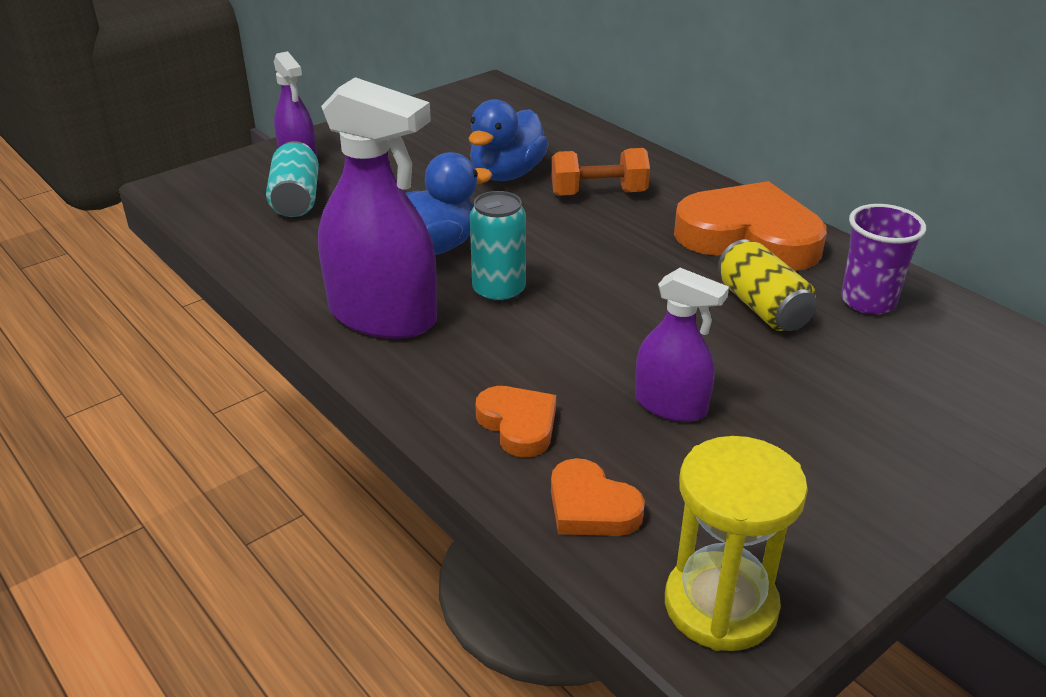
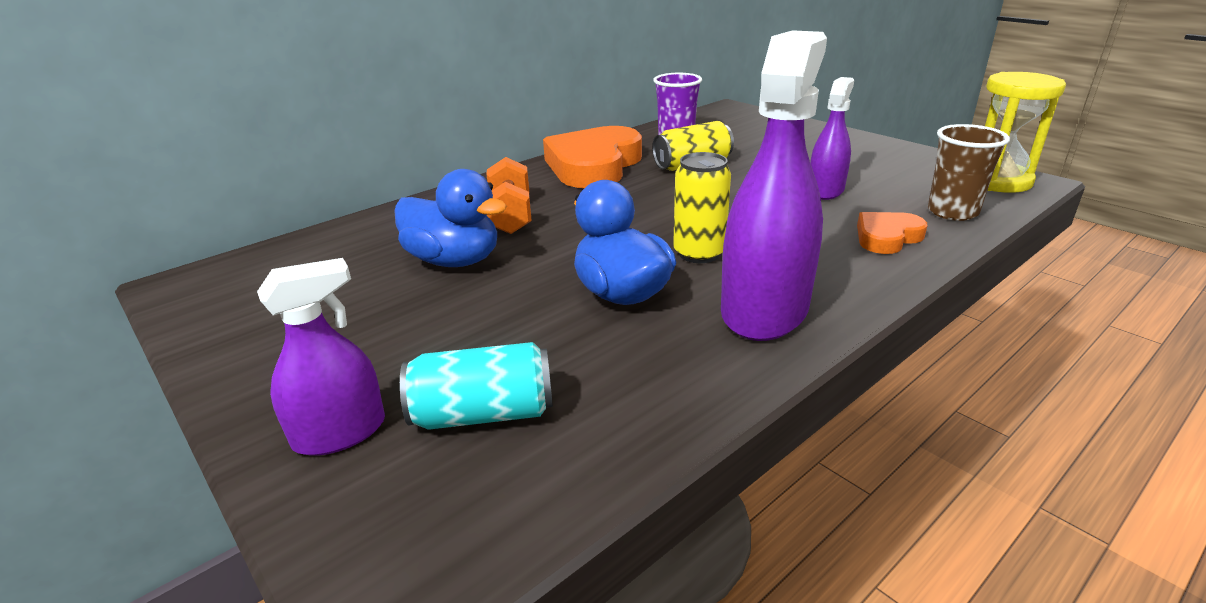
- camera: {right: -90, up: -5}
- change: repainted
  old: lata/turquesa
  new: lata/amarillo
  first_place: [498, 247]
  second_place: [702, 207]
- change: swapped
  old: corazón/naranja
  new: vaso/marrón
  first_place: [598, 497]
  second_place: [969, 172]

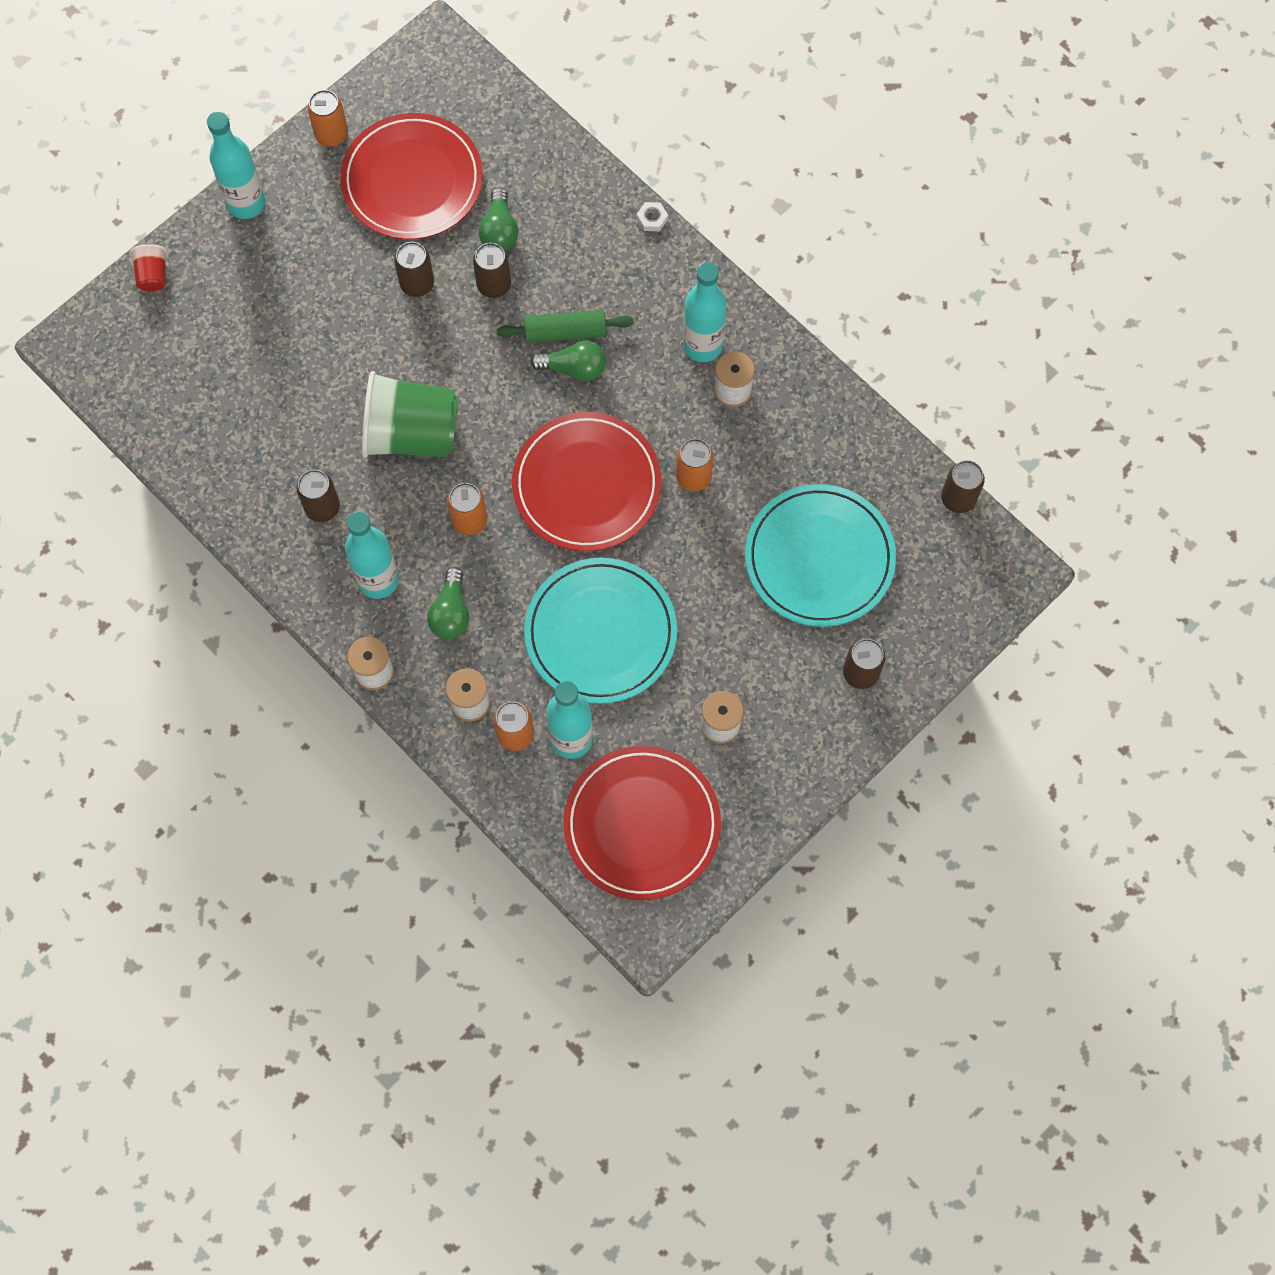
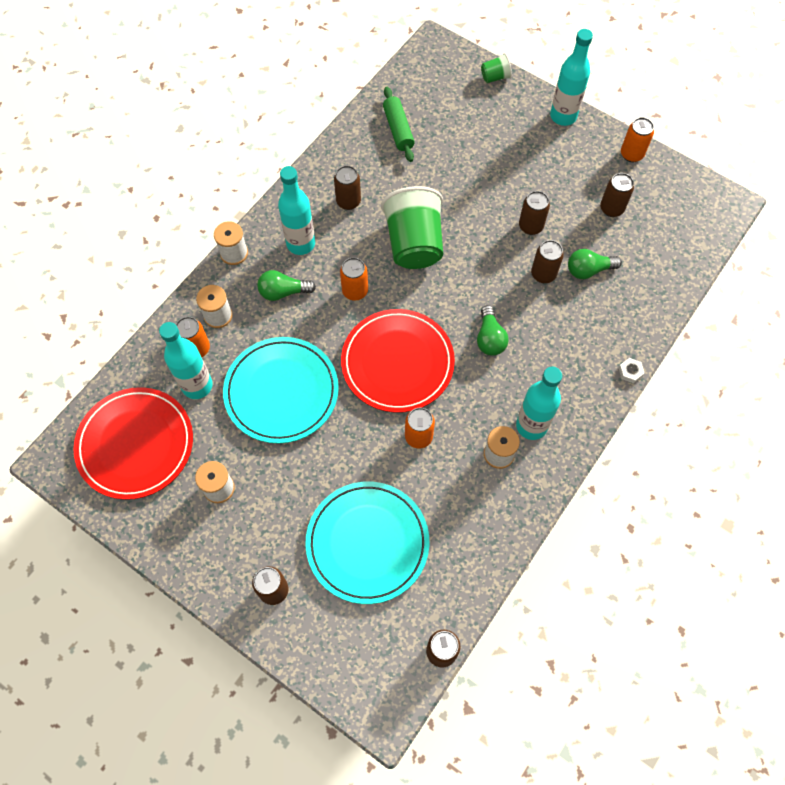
- camera: {right: 80, up: -5}
- change: shifted
  old: rodillo/verde
  first_place: [565, 326]
  second_place: [399, 124]
- change: repainted
  old: vaso/rojo
  new: vaso/verde
  first_place: [148, 267]
  second_place: [496, 68]
- change: swapped
  old: plato/rojo
  new: lata/marrón
  first_place: [411, 176]
  second_place: [617, 195]

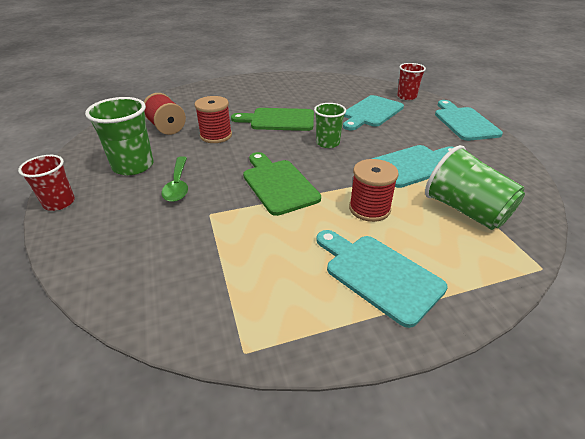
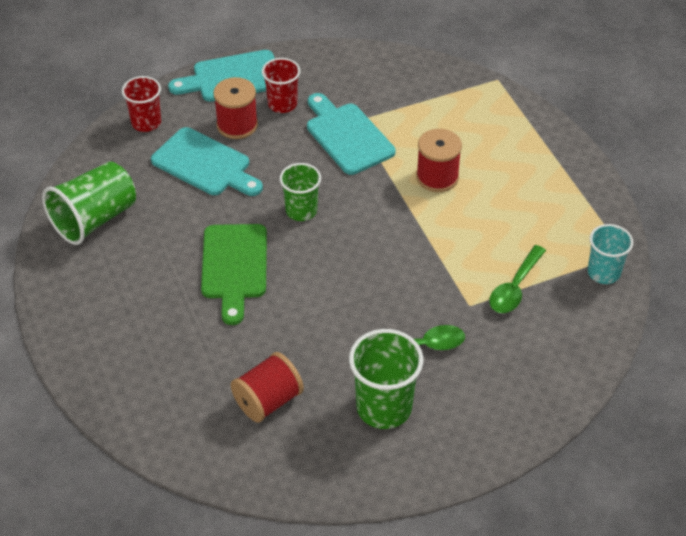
- camera: {right: -95, up: 10}
- change: shifted
  old: vaso/verde
  first_place: [475, 187]
  second_place: [89, 203]
- change: shifted
  old: carrete/rojo
  first_place: [213, 119]
  second_place: [235, 108]
- change: shifted
  old: vaso/rojo
  first_place: [46, 183]
  second_place: [281, 85]
- change: new
  new: cuchara/verde
  second_place: [517, 279]
- change: new
  new: vaso/turquesa
  second_place: [610, 254]
- change: gone
  old: tabla de cortar/verde
  first_place: [282, 184]
- change: gone
  old: tabla de cortar/turquesa
  first_place: [382, 279]

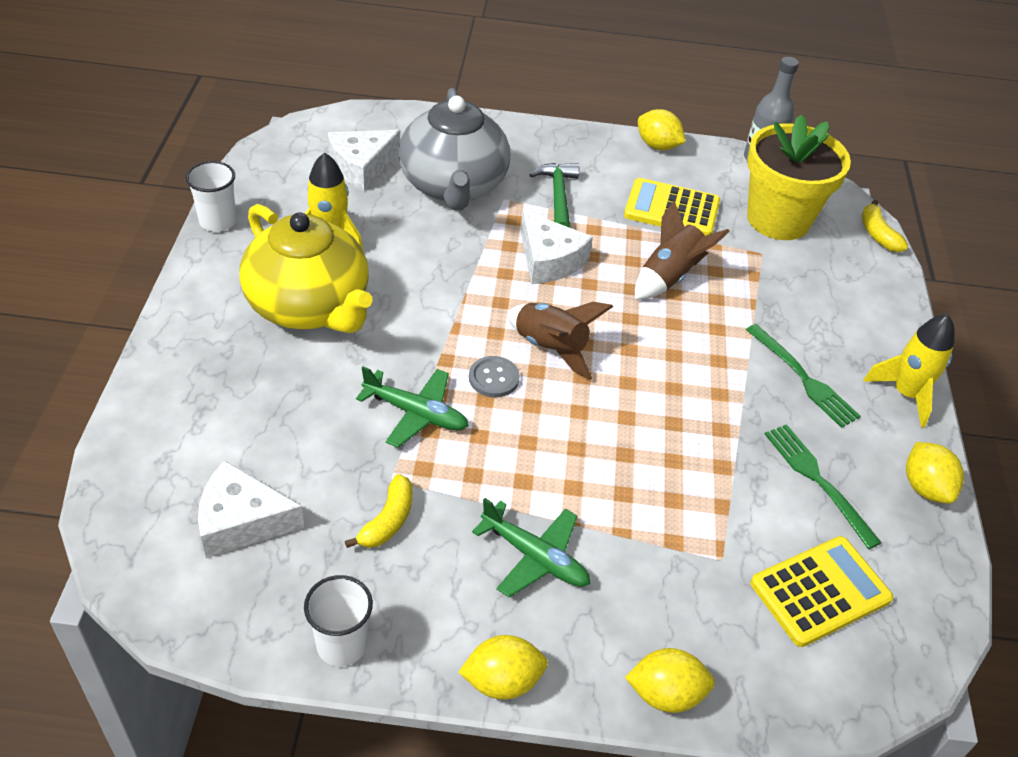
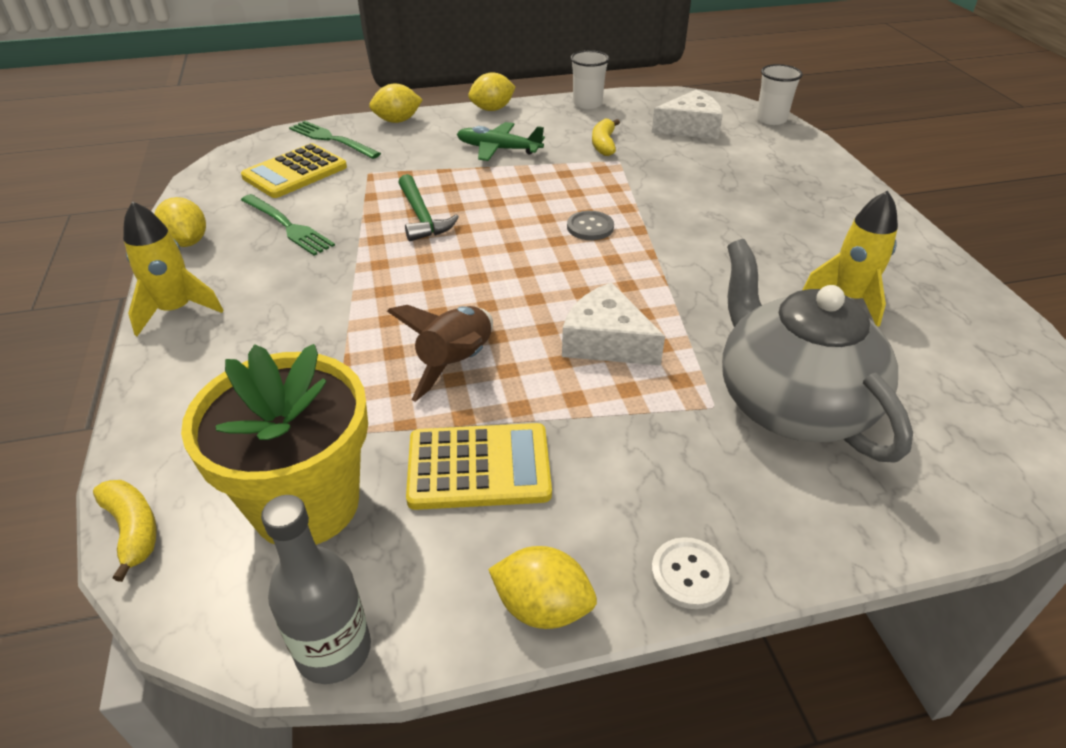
- camera: {right: 165, up: -5}
- change: shifted
  old: tenedor/verde
  first_place: [803, 376]
  second_place: [335, 140]
- change: shifted
  old: martillo/verde
  first_place: [554, 195]
  second_place: [428, 207]
- change: new
  new: botón/blanco
  second_place: [690, 573]
- change: shifted
  old: vaso/blanco
  first_place: [211, 196]
  second_place: [779, 94]
- change: gone
  old: tetera/amarillo
  first_place: [306, 268]
- change: gone
  old: queso/blanco
  first_place: [364, 160]
- change: gone
  old: avión/verde
  first_place: [412, 407]
- change: gone
  old: cohete/marrón
  first_place: [560, 341]

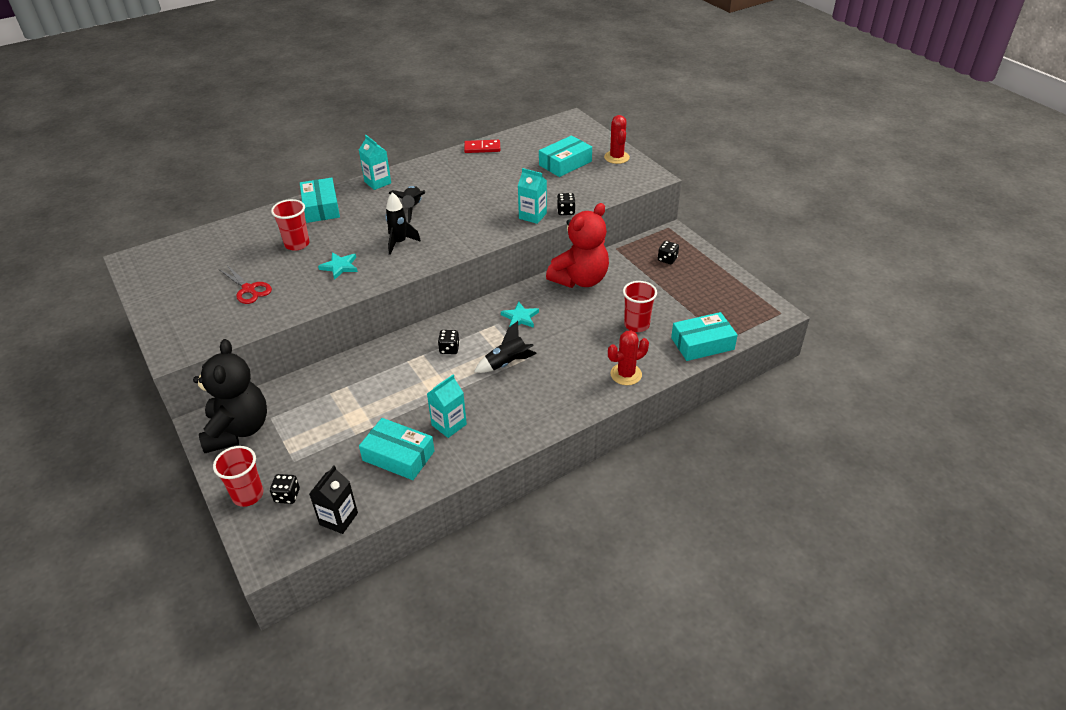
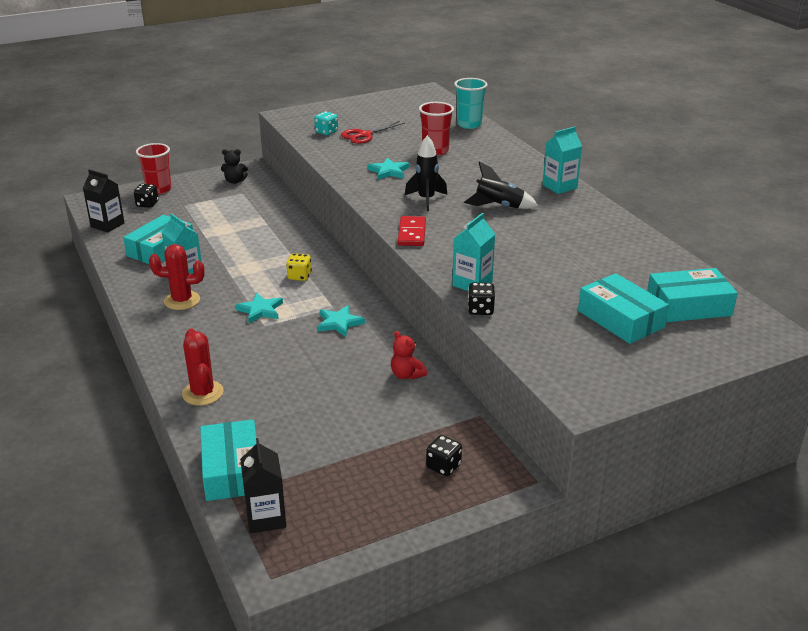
- camera: {right: 95, up: -10}
- change: shifted
  old: cactus/rojo
  first_place: [617, 139]
  second_place: [177, 277]
- change: scaled
  old: osito/negro
  first_place: [230, 396]
  second_place: [234, 166]
  factor: 0.41
- change: swapped
  old: cohete/negro
  new: estrella/turquesa
  first_place: [505, 347]
  second_place: [259, 308]
- change: new
  new: cartón de leche/negro
  second_place: [263, 485]
- change: repainted
  old: dado/negro
  new: dado/amarillo
  first_place: [449, 342]
  second_place: [299, 267]
- change: new
  new: dado/turquesa
  second_place: [326, 123]
- change: scaled
  old: osito/rojo
  first_place: [577, 245]
  second_place: [409, 355]
  factor: 0.41
- change: shifted
  old: ficha de dominó/rojo
  first_place: [482, 146]
  second_place: [412, 231]
- change: new
  new: vaso/turquesa
  second_place: [470, 103]
- change: shifted
  old: caja/turquesa
  first_place: [320, 200]
  second_place: [692, 295]
- change: gone
  old: vaso/rojo
  first_place: [640, 306]

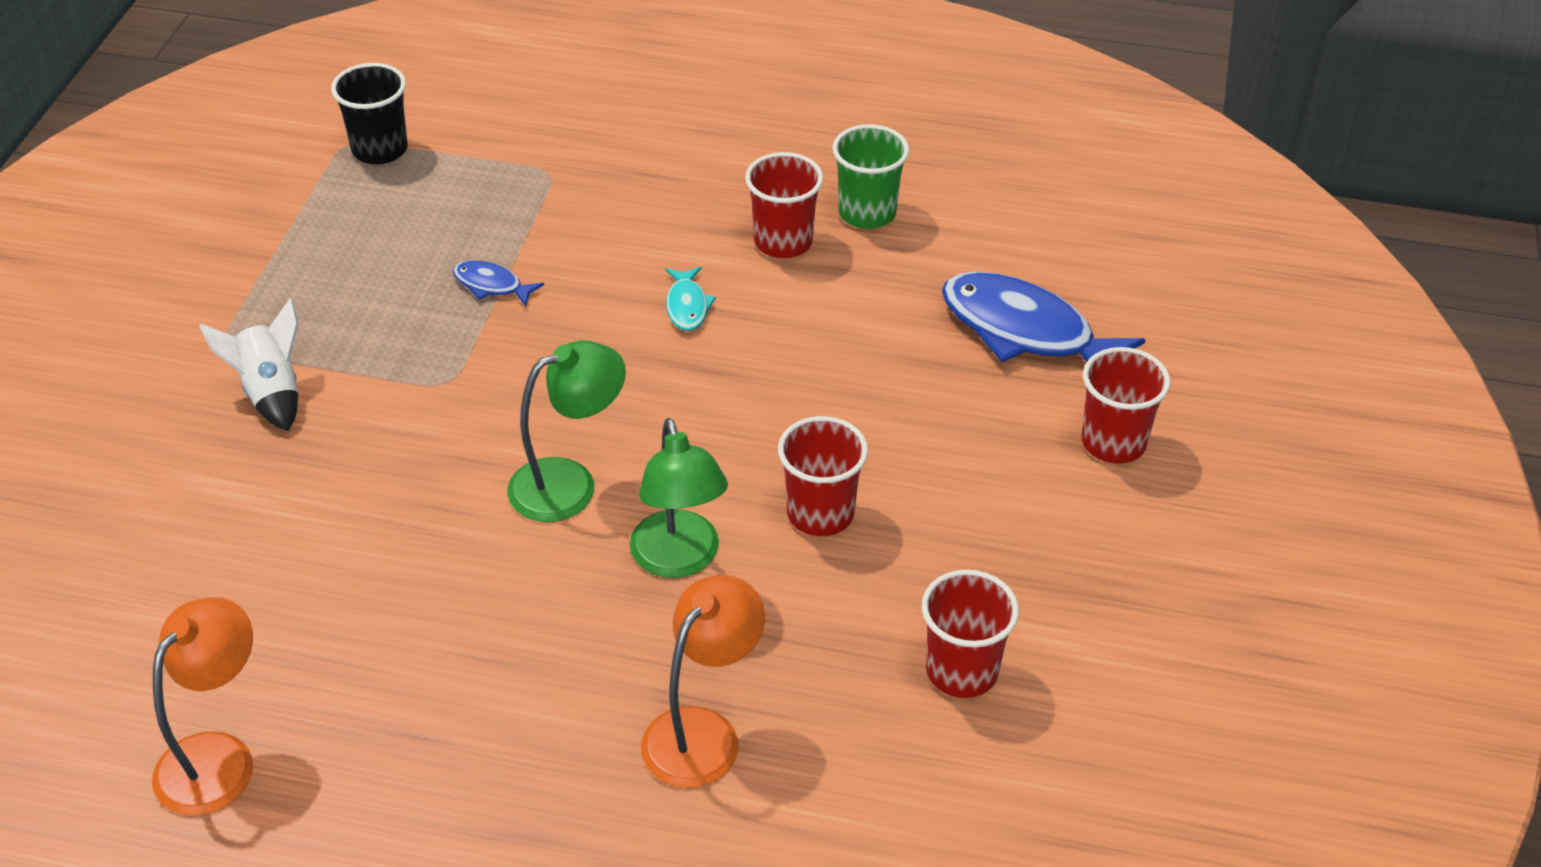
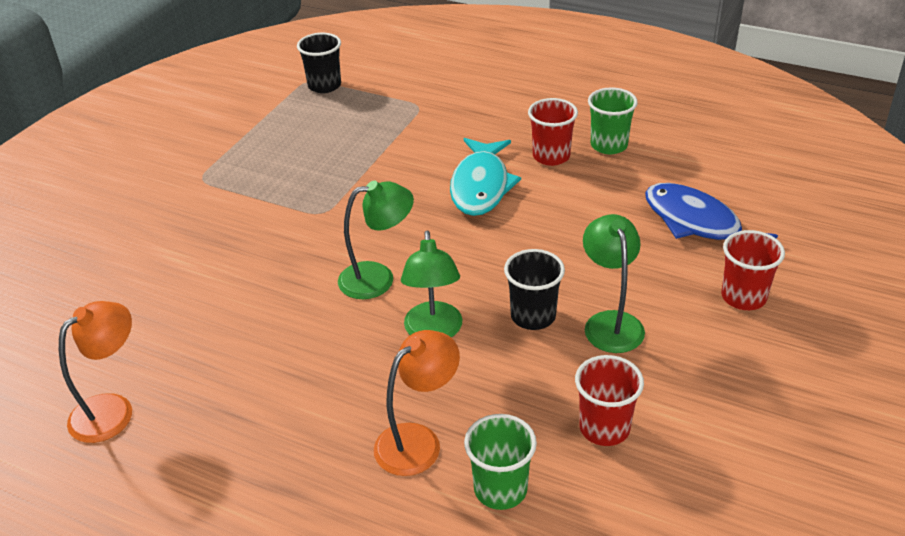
- camera: {right: 15, up: -5}
- change: scaled
  old: pez/turquesa
  first_place: [690, 299]
  second_place: [485, 177]
  factor: 2.16
- change: new
  new: vaso/verde
  second_place: [500, 462]
- change: repainted
  old: vaso/rojo
  new: vaso/negro
  first_place: [823, 476]
  second_place: [534, 289]
- change: new
  new: lámpara/verde
  second_place: [614, 283]
- change: gone
  old: cohete/blanco
  first_place: [249, 364]
- change: gone
  old: pez/azul
  first_place: [498, 283]

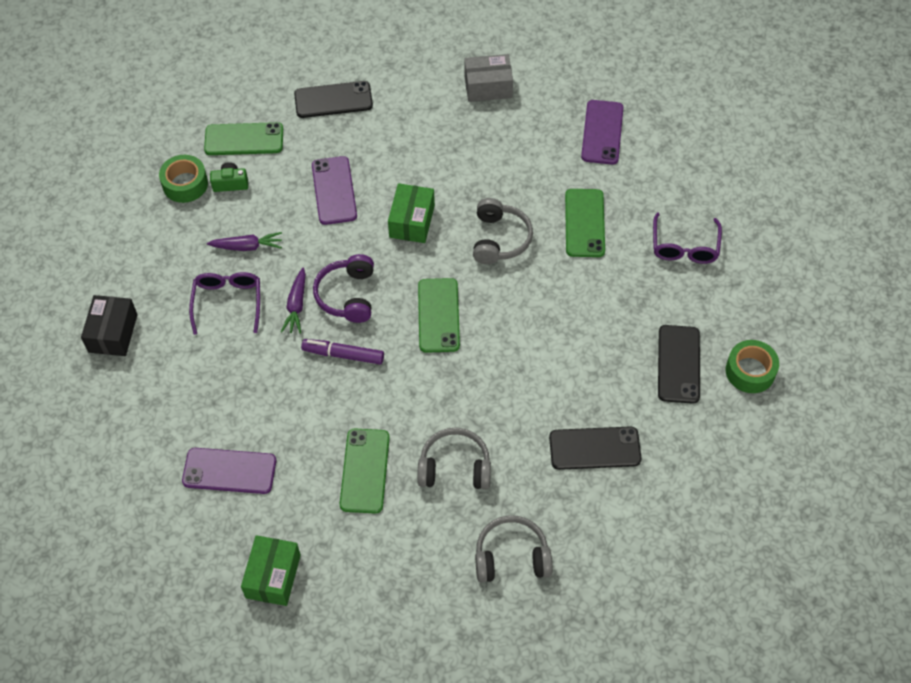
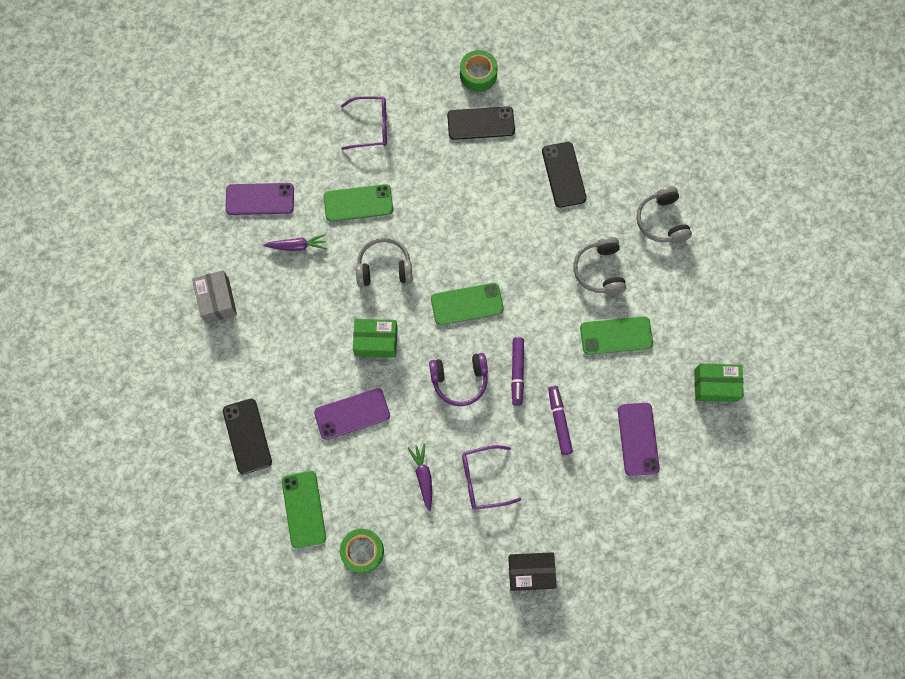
- camera: {right: -100, up: 15}
- change: shifted
  old: zanahoria/morado
  first_place: [293, 301]
  second_place: [295, 242]
- change: new
  new: rotulador/morado
  second_place: [560, 420]
- change: gone
  old: cámara/verde
  first_place: [229, 177]

